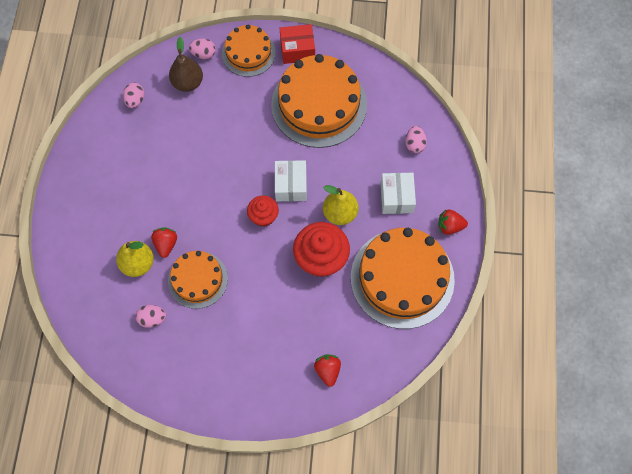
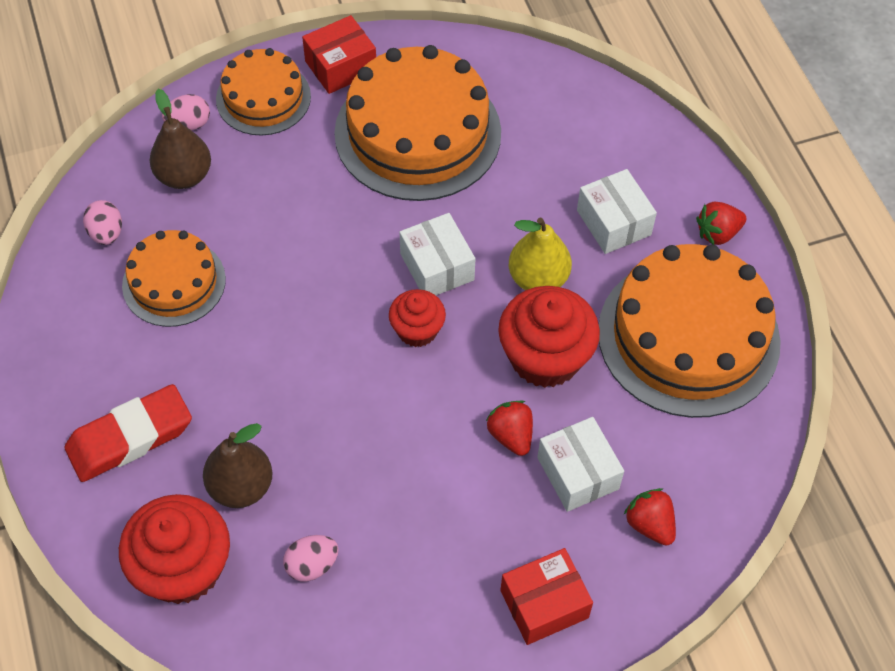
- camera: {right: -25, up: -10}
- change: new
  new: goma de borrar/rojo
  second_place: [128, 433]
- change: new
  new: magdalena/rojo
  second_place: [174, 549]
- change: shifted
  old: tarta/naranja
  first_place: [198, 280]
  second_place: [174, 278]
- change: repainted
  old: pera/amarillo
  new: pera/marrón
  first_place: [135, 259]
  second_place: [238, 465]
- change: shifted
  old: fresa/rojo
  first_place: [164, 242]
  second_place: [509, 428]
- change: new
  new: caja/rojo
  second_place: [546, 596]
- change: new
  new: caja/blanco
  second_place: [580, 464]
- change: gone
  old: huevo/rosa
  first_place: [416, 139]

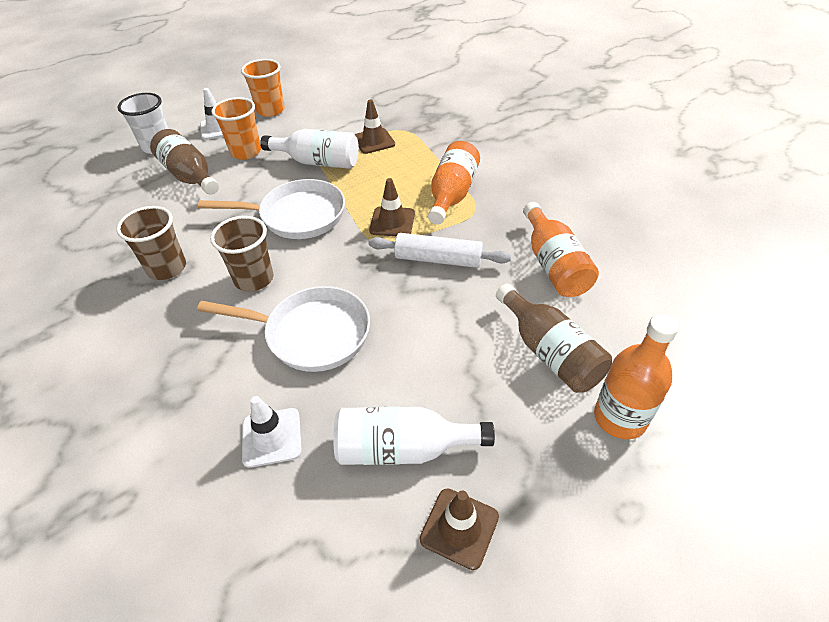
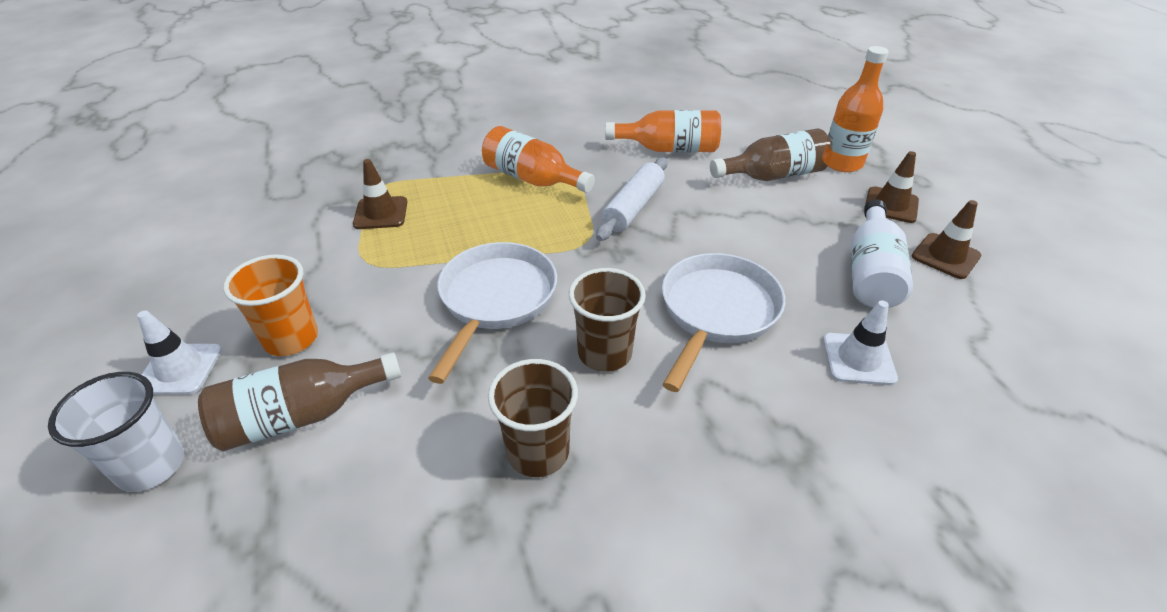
- camera: {right: -75, up: -5}
- change: shifted
  old: cono de tráfico/marrón
  first_place: [392, 207]
  second_place: [892, 187]
- change: gone
  old: vaso/naranja
  first_place: [263, 88]
- change: gone
  old: botella/blanco
  first_place: [309, 149]

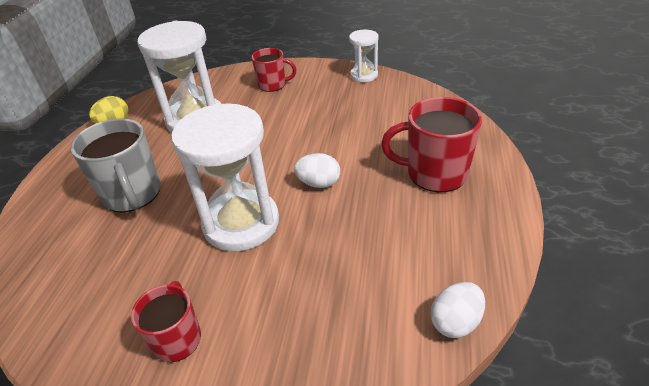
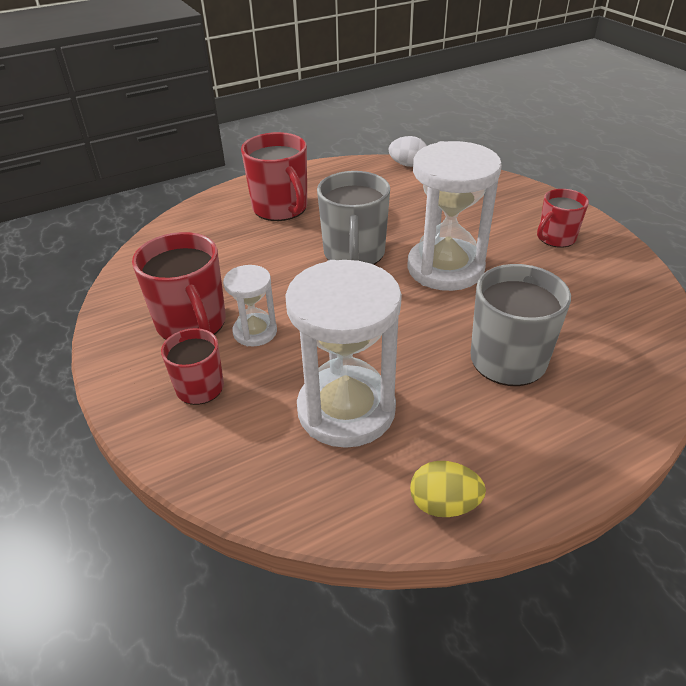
- camera: {right: -130, up: 0}
- change: new
  new: taza/rojo
  second_place: [179, 286]
- change: shifted
  old: reloj de arena/blanco
  first_place: [364, 56]
  second_place: [250, 306]
- change: swapped
  old: huevo/blanco
  new: taza/gris
  first_place: [317, 170]
  second_place: [353, 218]

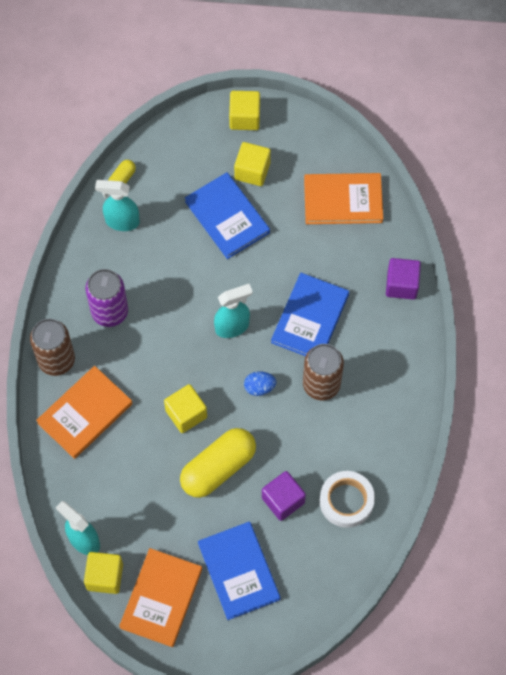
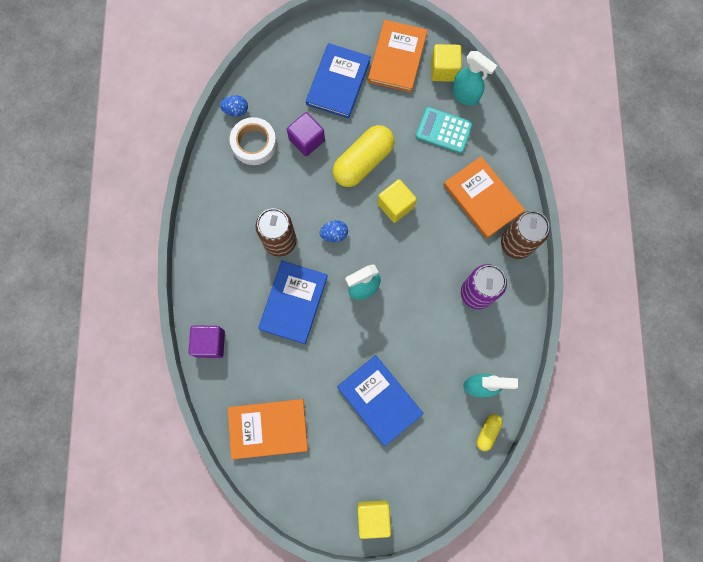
- camera: {right: 175, up: 10}
- change: new
  new: huevo/azul
  second_place: [234, 106]
- change: rotated
  old: libro/azul
  first_place: [239, 571]
  second_place: [338, 81]
  degrees: 45
- change: new
  new: calculadora/turquesa
  second_place: [444, 130]
- change: rotated
  old: libro/naranja
  first_place: [84, 412]
  second_place: [484, 197]
  degrees: -75
- change: gone
  old: cubo/amarillo
  first_place: [252, 164]

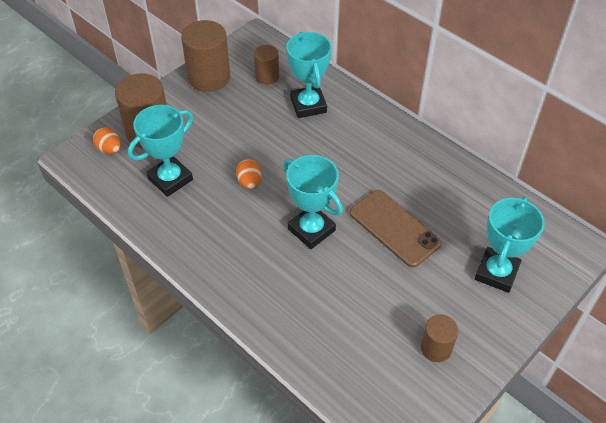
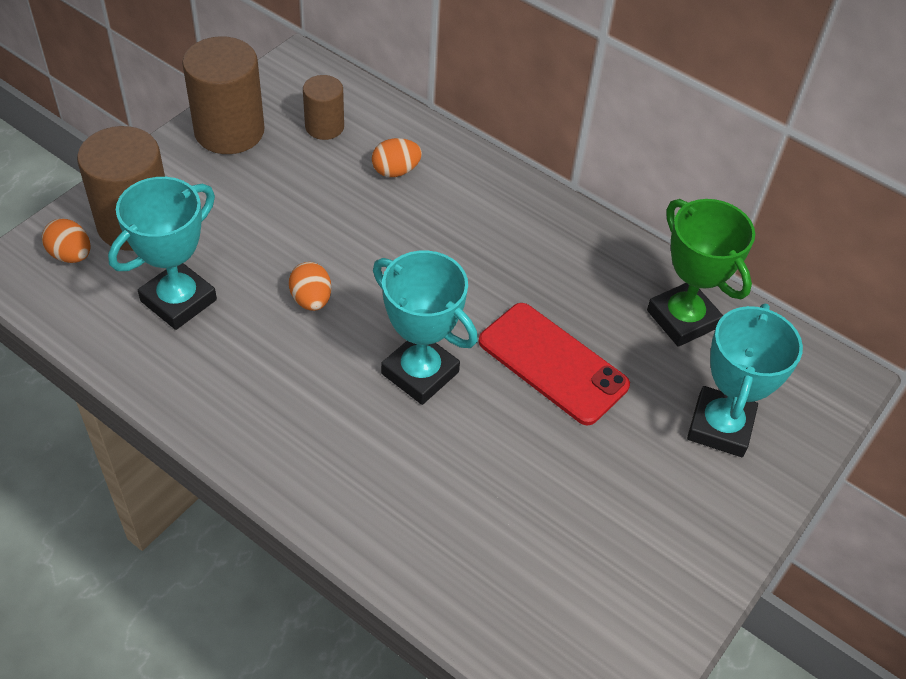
- camera: {right: -10, up: 0}
- change: swapped
  old: trofeo/turquesa
  new: huevo/naranja
  first_place: [309, 74]
  second_place: [397, 157]
- change: repainted
  old: móvil/marrón
  new: móvil/rojo
  first_place: [395, 229]
  second_place: [554, 364]
- change: new
  new: trofeo/verde
  second_place: [701, 273]
- change: gone
  old: cilindro/marrón
  first_place: [440, 338]

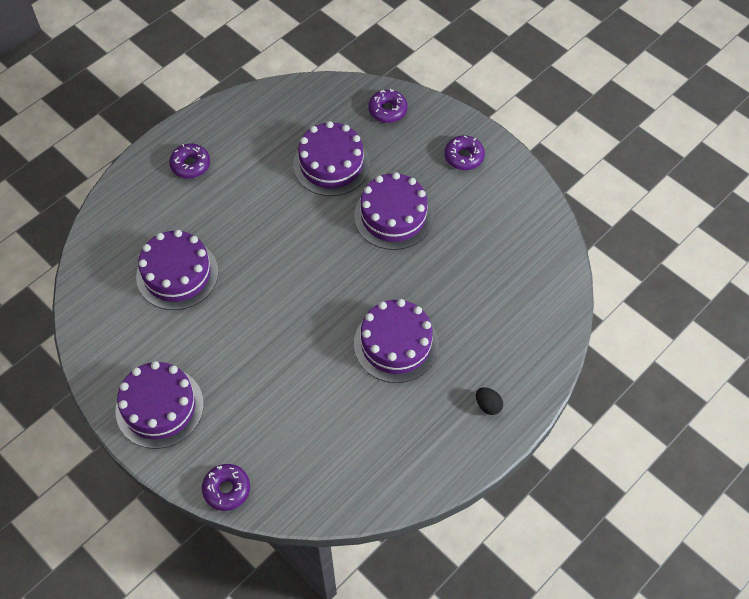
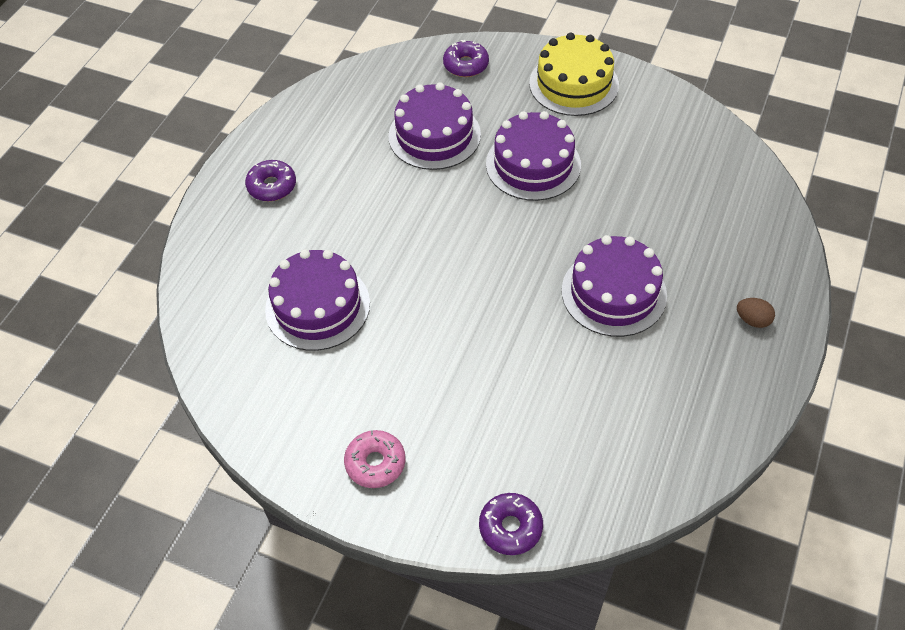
- camera: {right: -20, up: -5}
- change: swapped
  old: tarta/morado
  new: rosquilla/rosa
  first_place: [159, 405]
  second_place: [375, 459]
- change: swapped
  old: rosquilla/morado
  new: tarta/amarillo
  first_place: [464, 152]
  second_place: [574, 74]
- change: repainted
  old: huevo/negro
  new: huevo/marrón
  first_place: [489, 401]
  second_place: [756, 313]

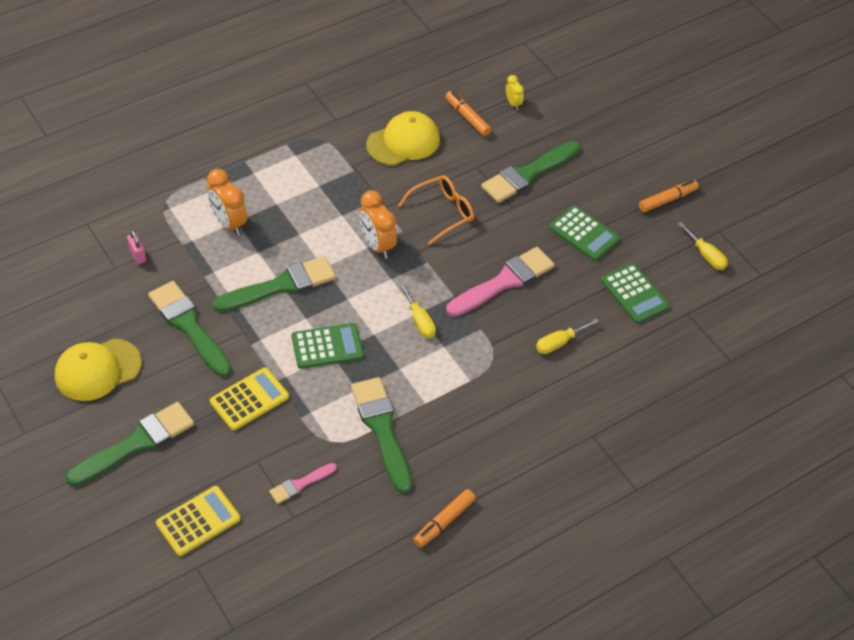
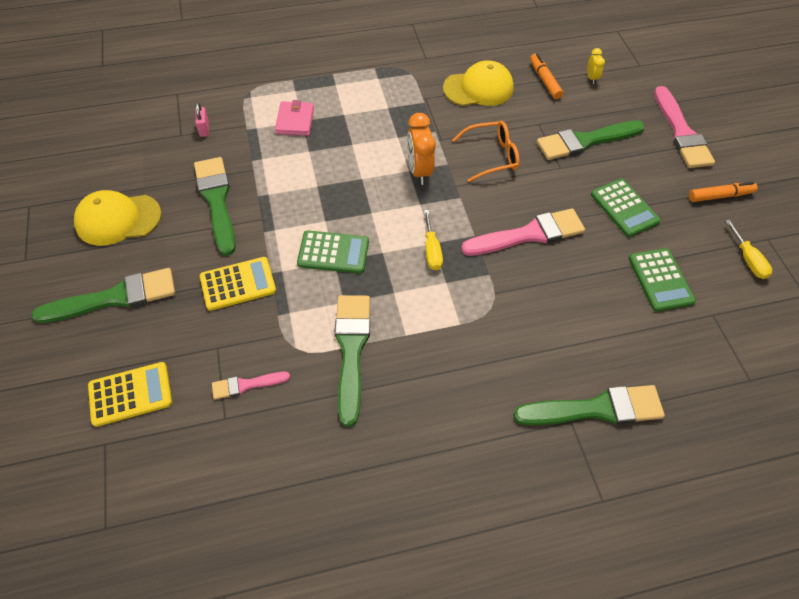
- camera: {right: 20, up: 5}
- change: swapped
  old: despertador/naranja
  new: cartera/rosa
  first_place: [227, 202]
  second_place: [294, 118]
- change: shifted
  old: pincel/verde
  first_place: [274, 284]
  second_place: [589, 405]
- change: new
  new: pincel/rosa
  second_place: [684, 127]
- change: gone
  old: rotulador/naranja
  first_place: [444, 518]
- change: gone
  old: destornillador/amarillo
  first_place: [567, 336]

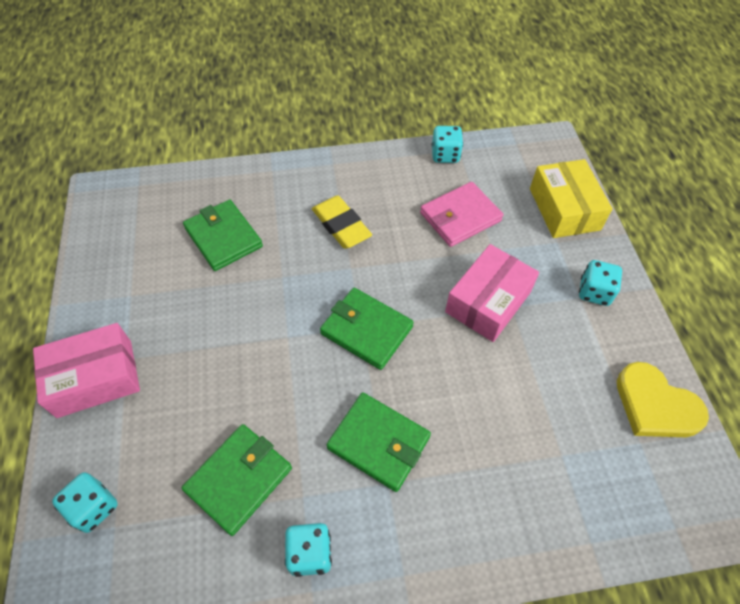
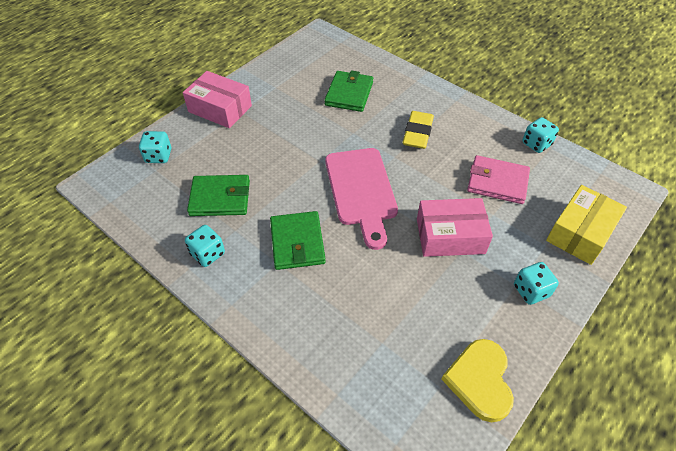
- camera: {right: 50, up: -5}
- change: swapped
  old: cartera/verde
  new: tabla de cortar/rosa
  first_place: [367, 329]
  second_place: [361, 199]

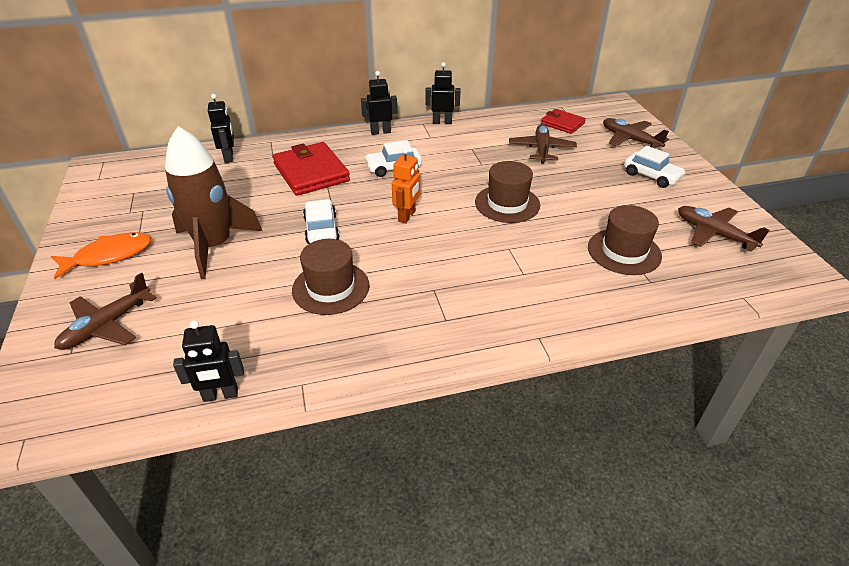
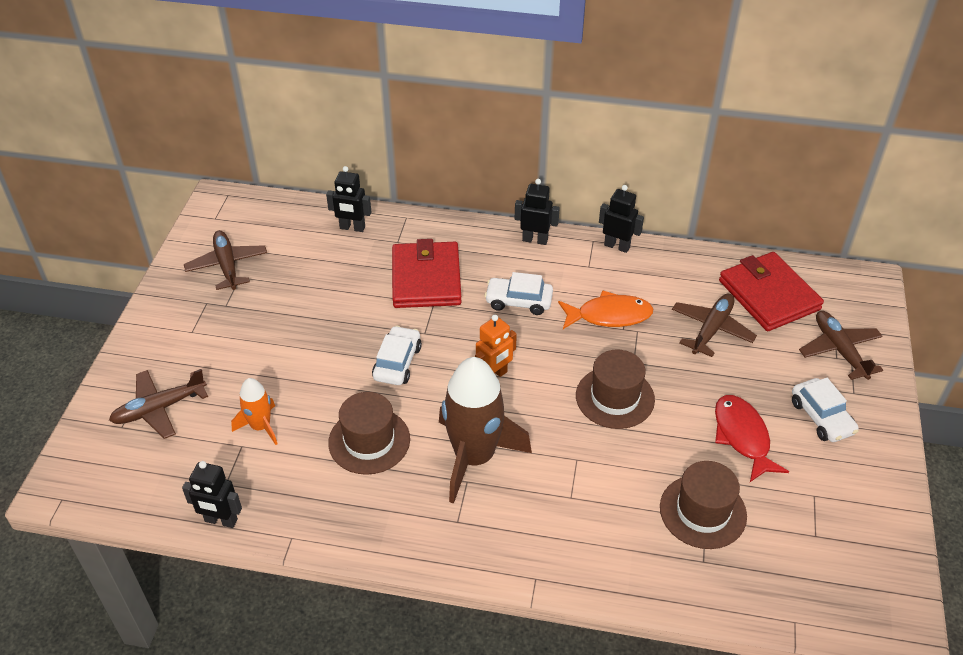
- camera: {right: 25, up: 5}
- change: shifted
  old: avión/marrón
  first_place: [723, 228]
  second_place: [225, 260]
- change: new
  new: cohete/naranja
  second_place: [254, 411]
- change: rotated
  old: robot/negro
  first_place: [221, 128]
  second_place: [348, 199]
  degrees: 90
- change: shifted
  old: cohete/marrón
  first_place: [213, 202]
  second_place: [485, 430]
- change: shifted
  old: pez/naranja
  first_place: [101, 255]
  second_place: [605, 309]
- change: new
  new: pez/rojo
  second_place: [752, 438]
- change: scaled
  old: cartera/rojo
  first_place: [563, 121]
  second_place: [771, 291]
  factor: 1.72

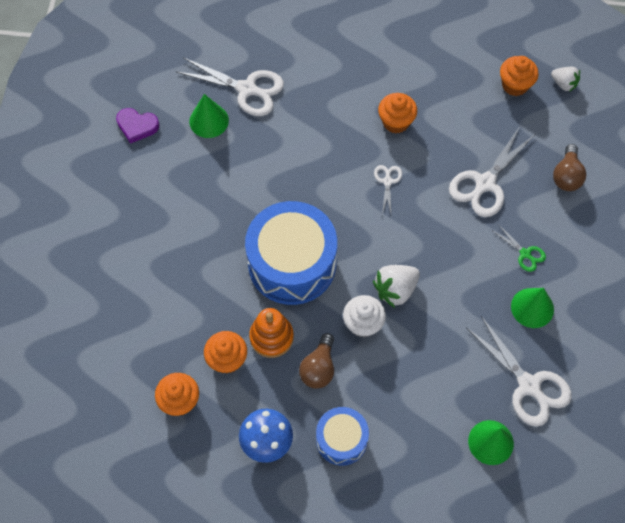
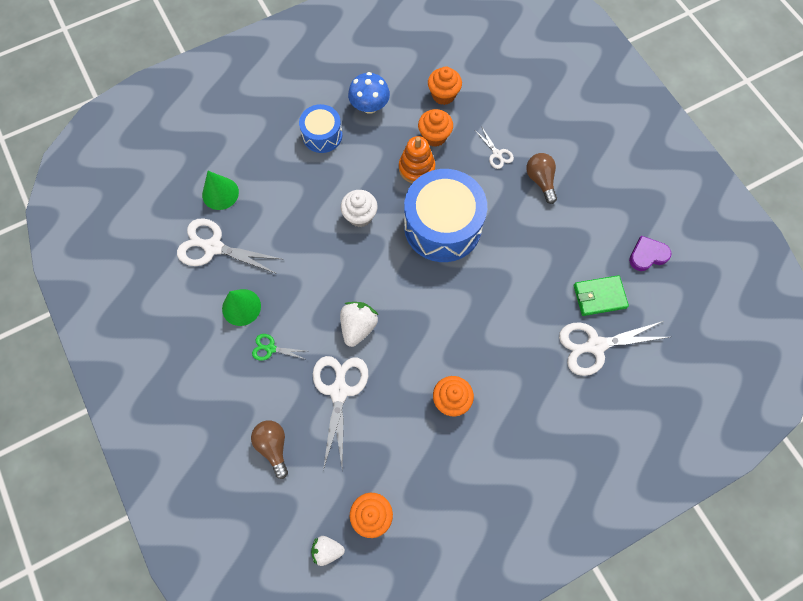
- camera: {right: 145, up: 5}
- change: shifted
  old: fresa/blanco
  first_place: [396, 286]
  second_place: [359, 324]
- change: shifted
  old: tijeras/blanco
  first_place: [388, 190]
  second_place: [495, 147]
- change: shifted
  old: bombilla/marrón
  first_place: [316, 361]
  second_place: [541, 178]
- change: swapped
  old: cono/verde
  new: cartera/verde
  first_place: [209, 116]
  second_place: [601, 295]

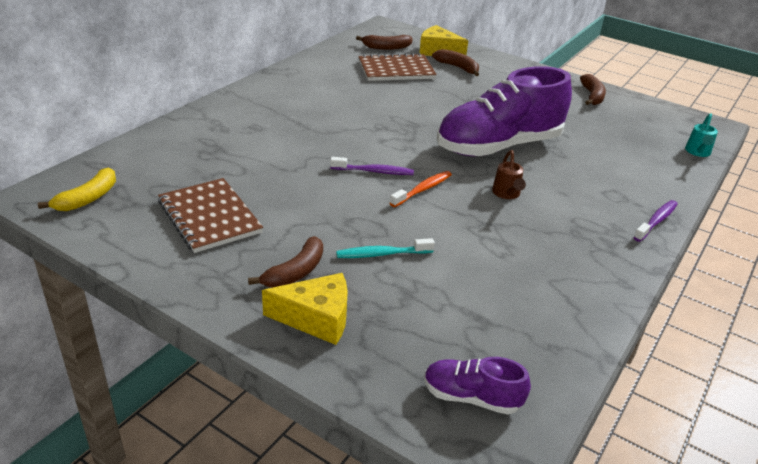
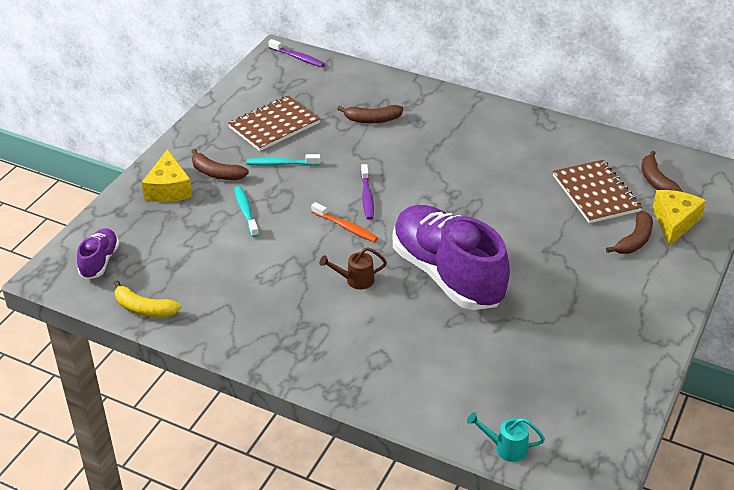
- camera: {right: 85, up: 5}
- change: shifted
  old: plátano/amarillo
  first_place: [77, 189]
  second_place: [147, 298]
- change: new
  new: cepillo de dientes/turquesa
  second_place: [283, 159]
- change: shifted
  old: cepillo de dientes/morado
  first_place: [655, 221]
  second_place: [296, 53]
- change: shifted
  old: plátano/marrón
  first_place: [593, 89]
  second_place: [370, 114]

